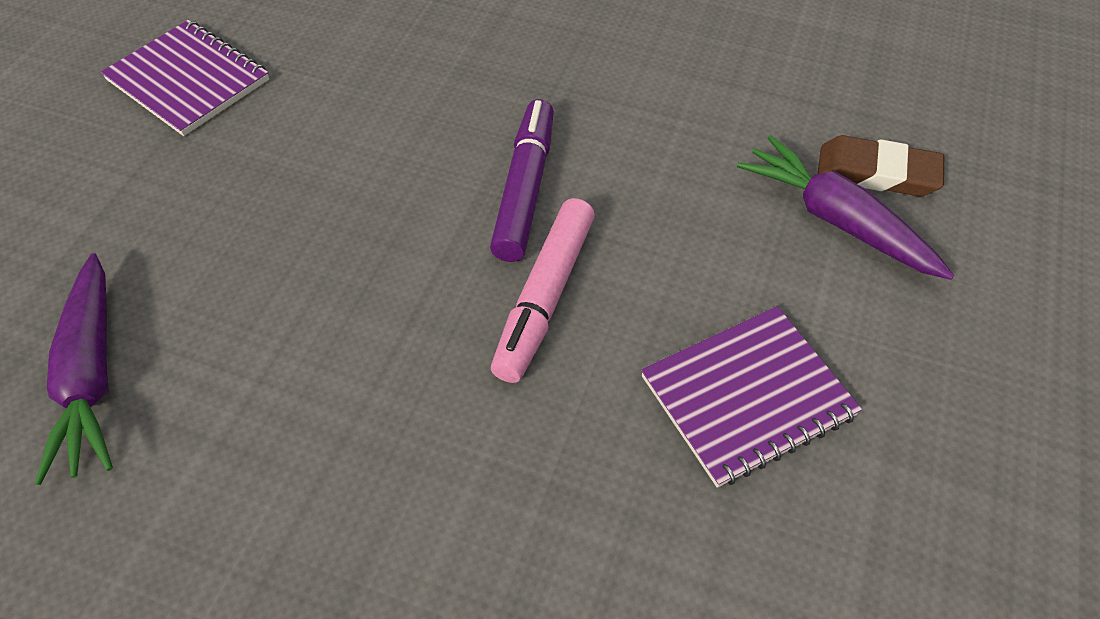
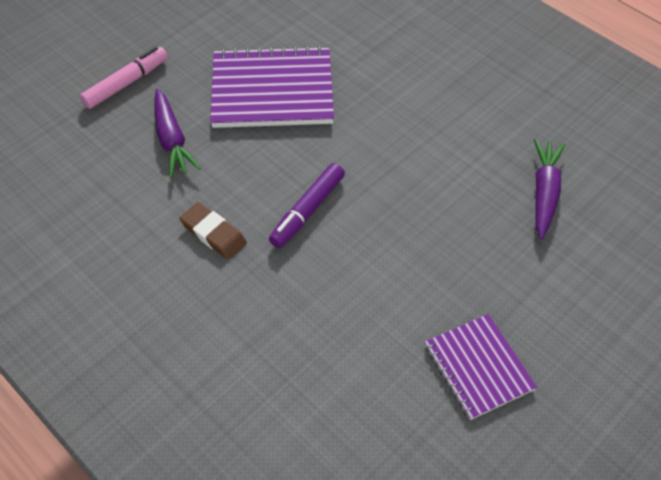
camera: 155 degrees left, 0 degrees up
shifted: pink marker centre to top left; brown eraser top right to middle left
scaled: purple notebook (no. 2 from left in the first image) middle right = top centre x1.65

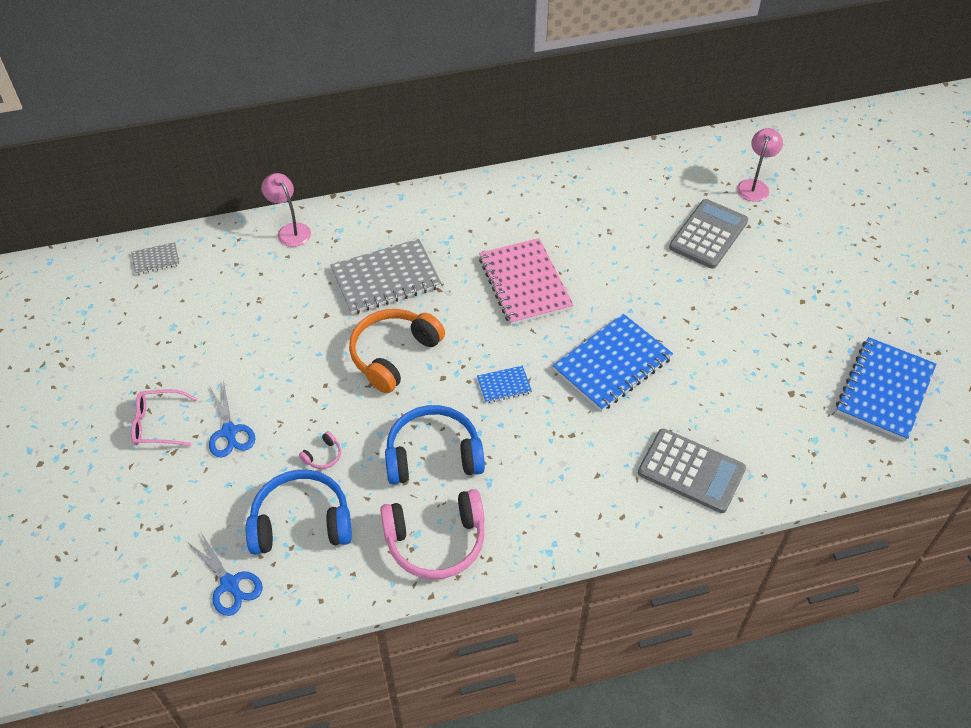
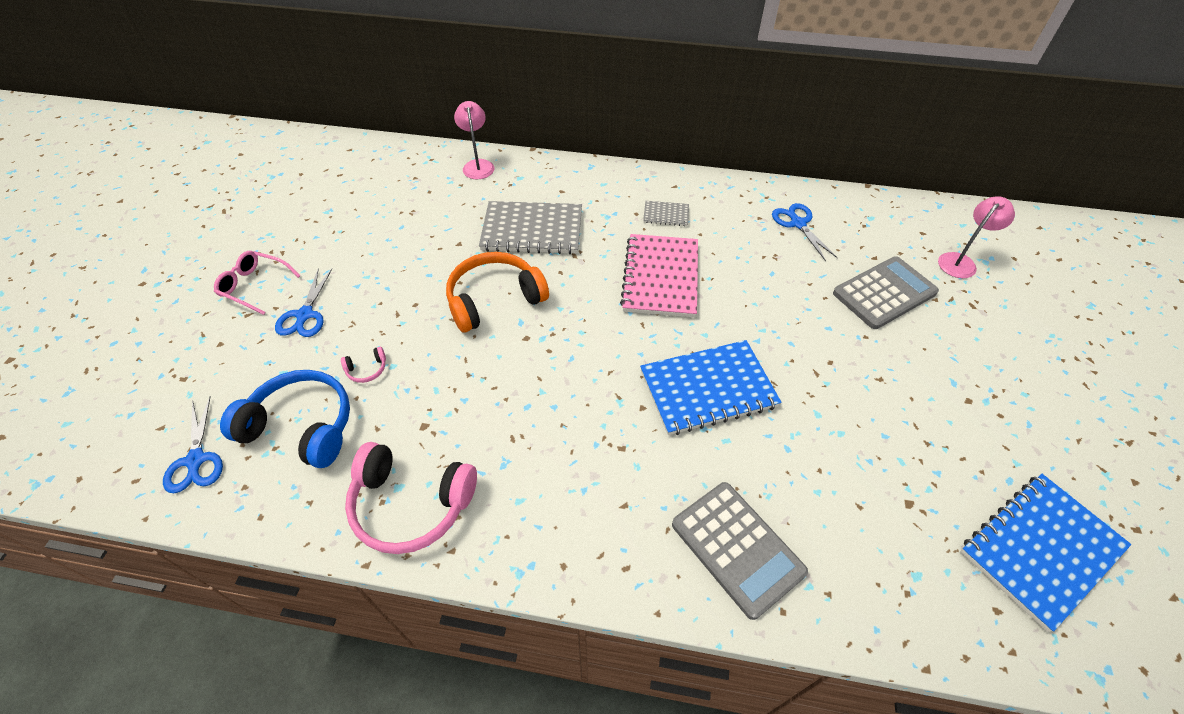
camera: 25 degrees right, 0 degrees up
gone: blue headphones (no. 2 from left) centre; blue notebook (no. 1 from left) centre
new: blue scissors (no. 3 from left) top right
shifted: grey notebook (no. 1 from left in the first image) middle left to grey notebook (no. 2 from left) top centre

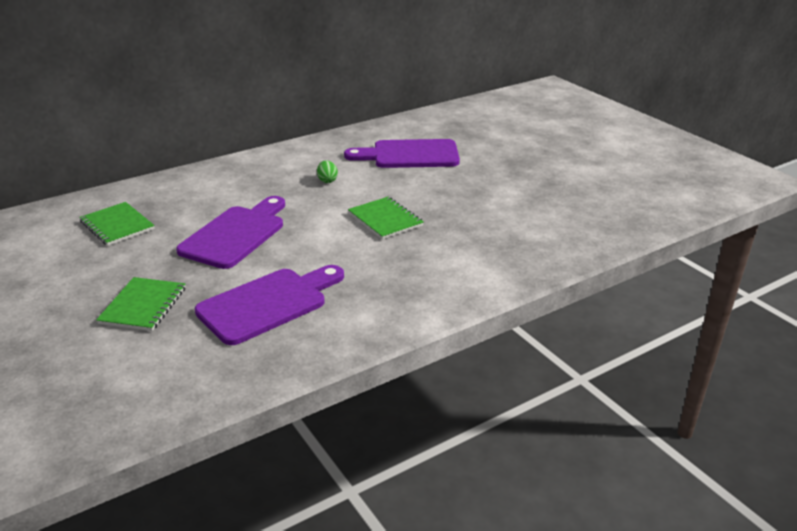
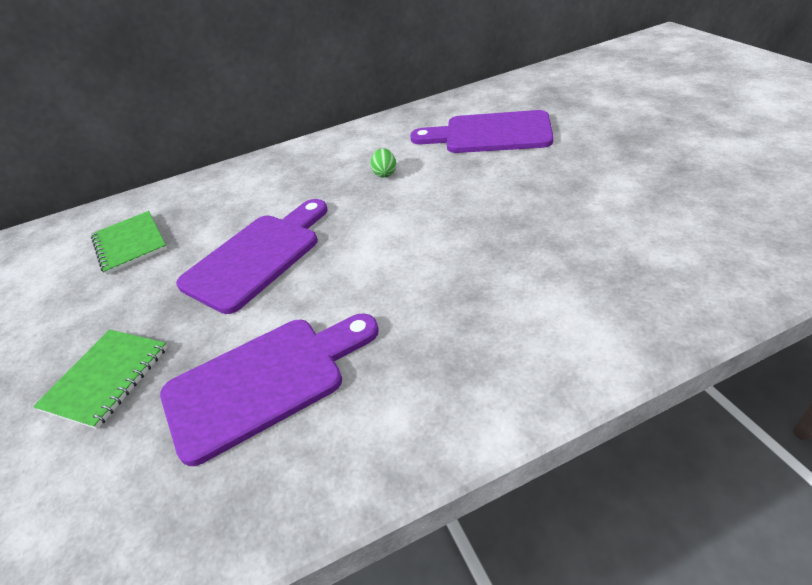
camera: 15 degrees right, 10 degrees up
gone: green notebook (no. 3 from left) centre

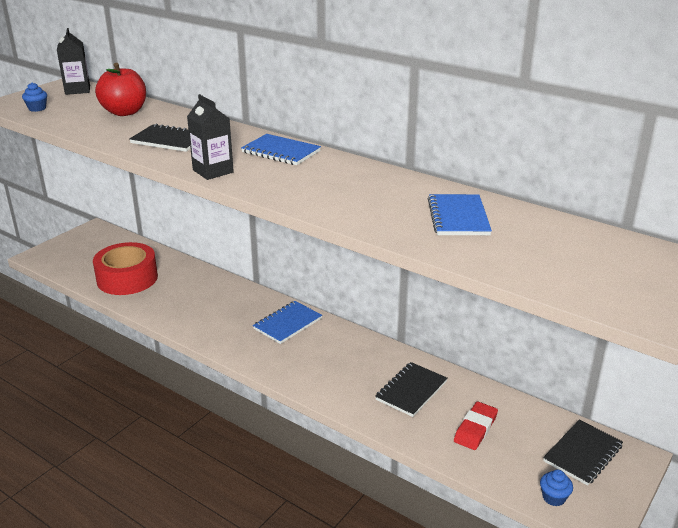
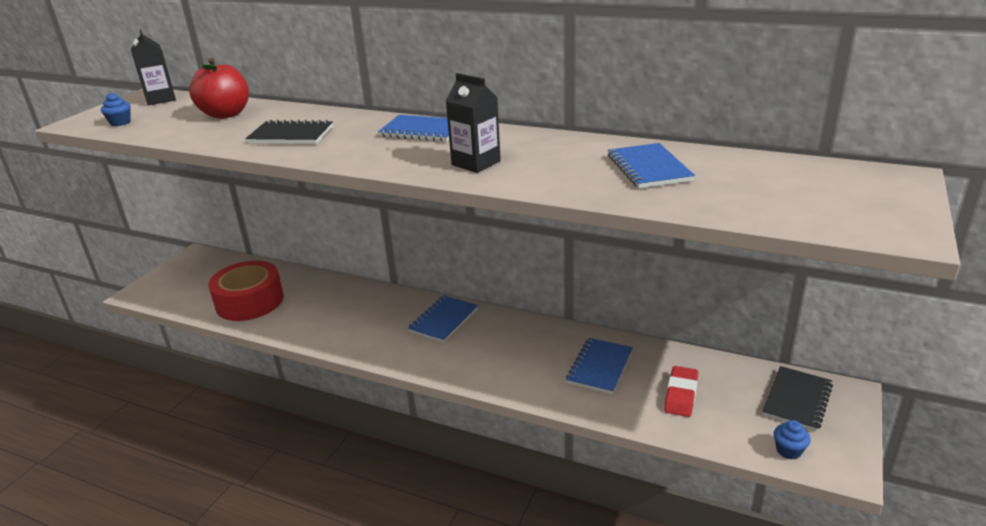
camera: 10 degrees left, 0 degrees up
shifted: black carton (no. 2 from left) top left to top centre
repainted: black notebook (no. 2 from left) bottom centre to blue notebook (no. 3 from left) bottom centre

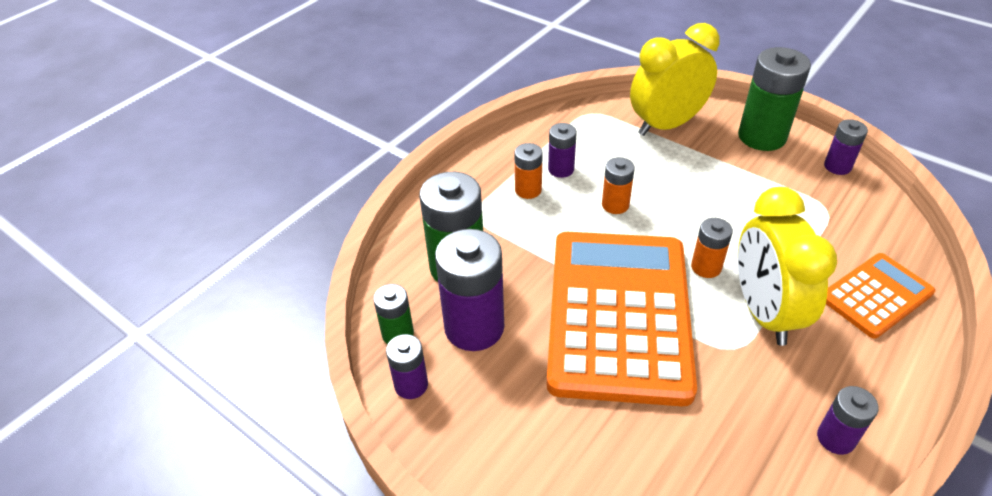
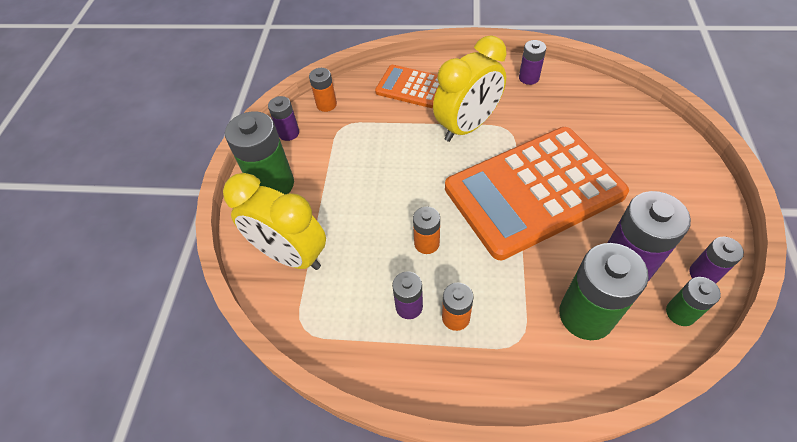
camera: 120 degrees left, 10 degrees up
shifted: orange battery (no. 3 from left in the first image) middle right to orange battery (no. 1 from left) top centre

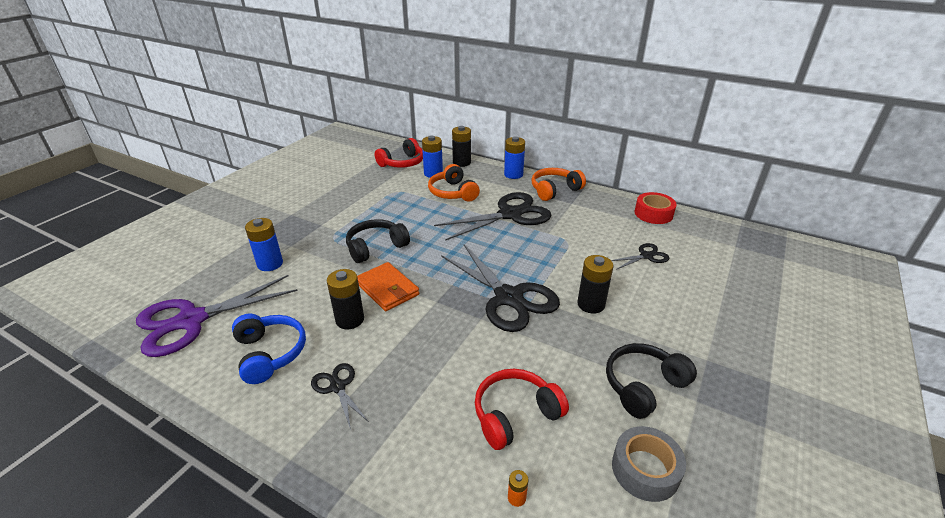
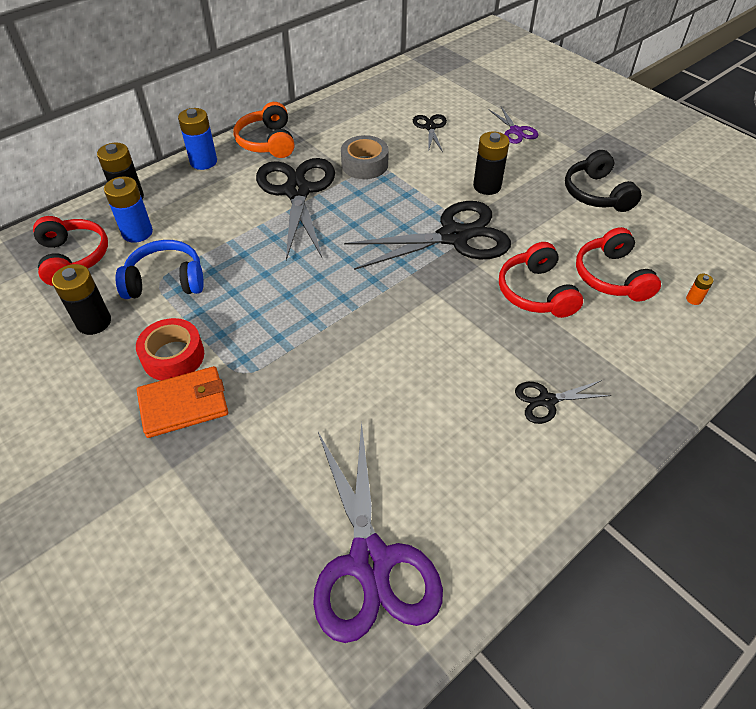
camera: 70 degrees left, 15 degrees up
gone: blue battery (no. 1 from left) middle left; black headphones (no. 1 from left) centre; orange headphones (no. 1 from left) centre
new: purple scissors (no. 2 from left) top right; red headphones (no. 2 from left) middle right
shifted: blue headphones bottom left to middle left; black battery (no. 1 from left) centre to middle left; orange wallet centre to middle left; grey tape bottom right to top centre; red tape middle right to middle left

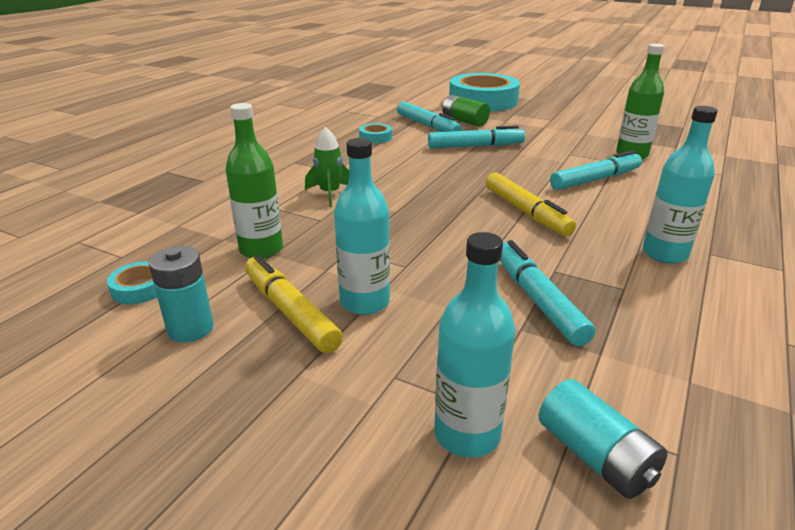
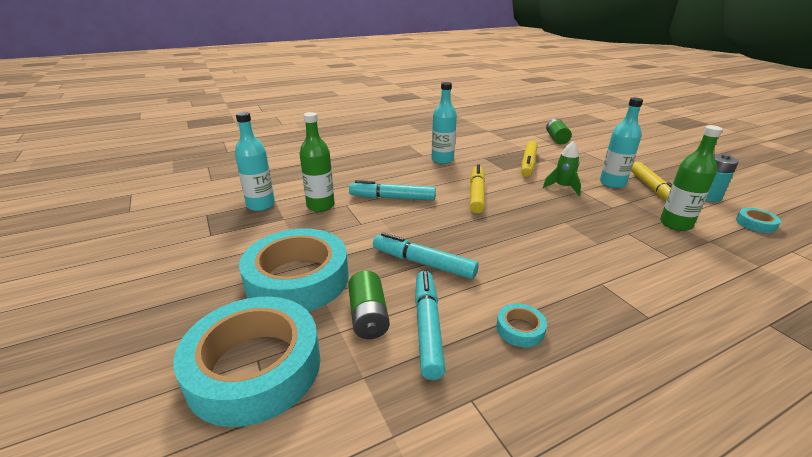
camera: 145 degrees left, 0 degrees up
new: turquoise tape (no. 2 from left) centre
shifted: green rocket top centre to middle right; turquoise bottle (no. 2 from left in the first image) centre to turquoise bottle (no. 1 from left) middle left
repainted: turquoise marker (no. 3 from left) middle right to yellow marker (no. 2 from left) centre; turquoise battery (no. 2 from left) bottom right to green battery (no. 2 from left) top right

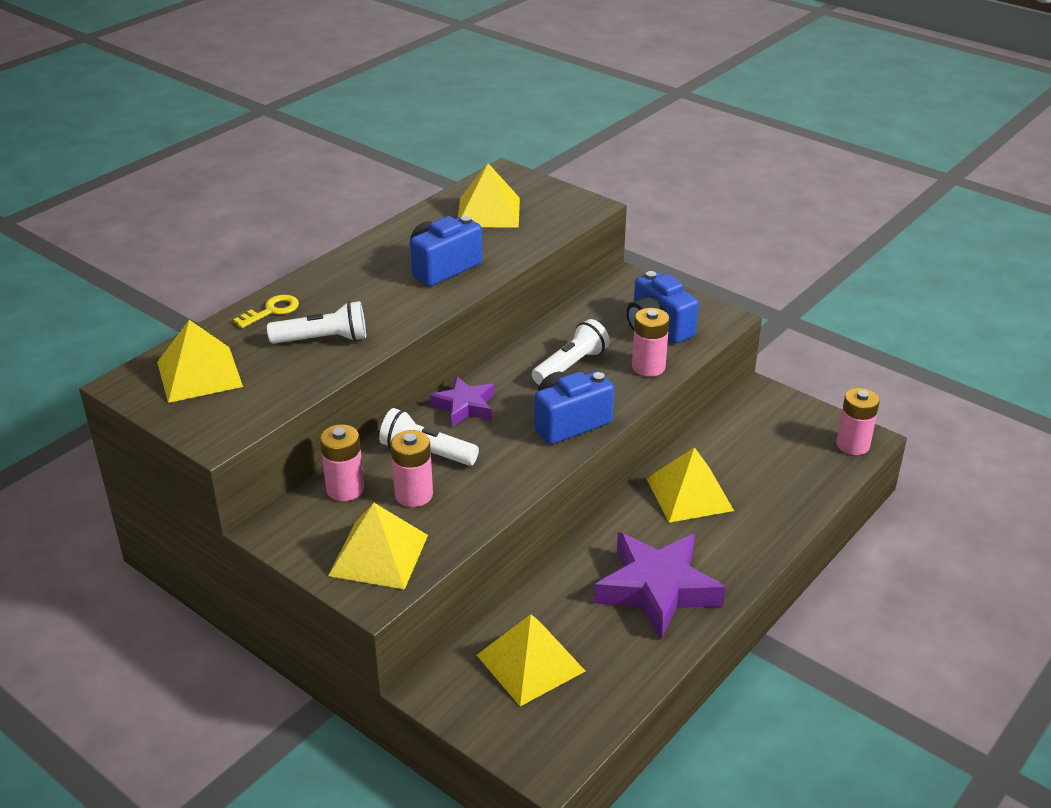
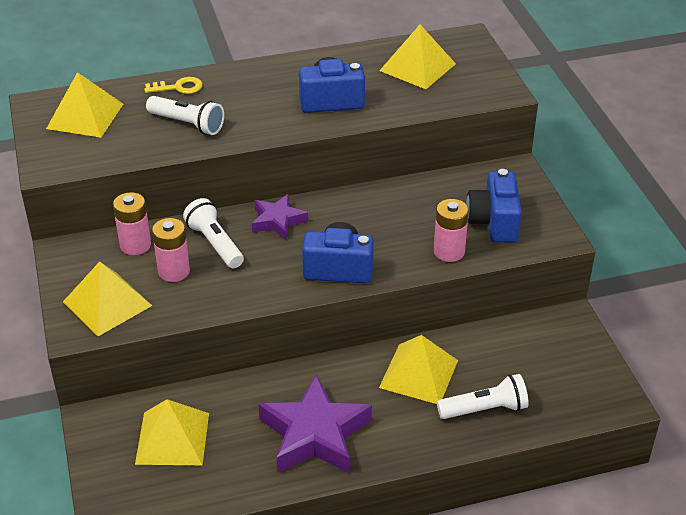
camera: 35 degrees right, 5 degrees up
gone: pink battery (no. 4 from left) middle right
shifted: white flashlight (no. 3 from left) centre to bottom right

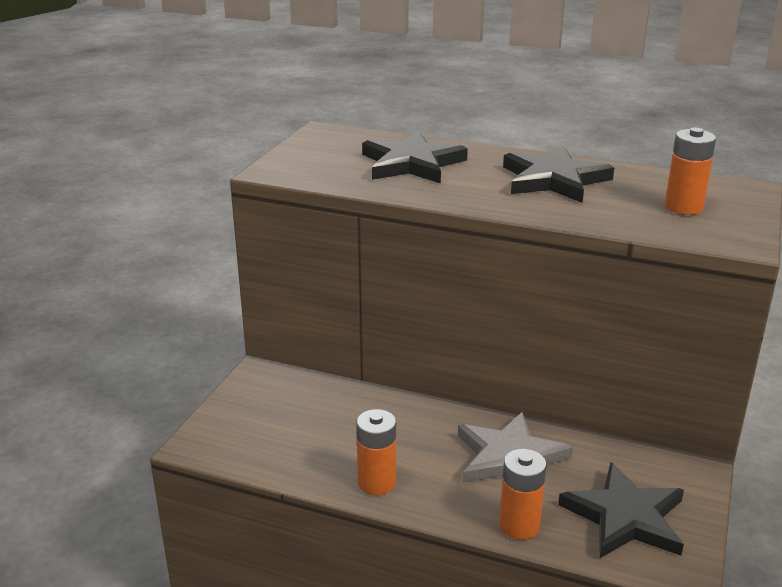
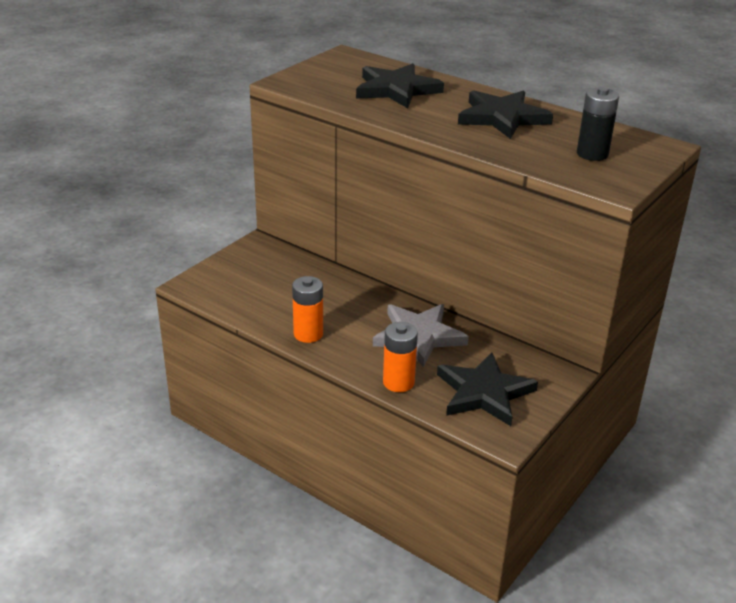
camera: 15 degrees right, 5 degrees up
repainted: orange battery (no. 3 from left) top right to black battery top right

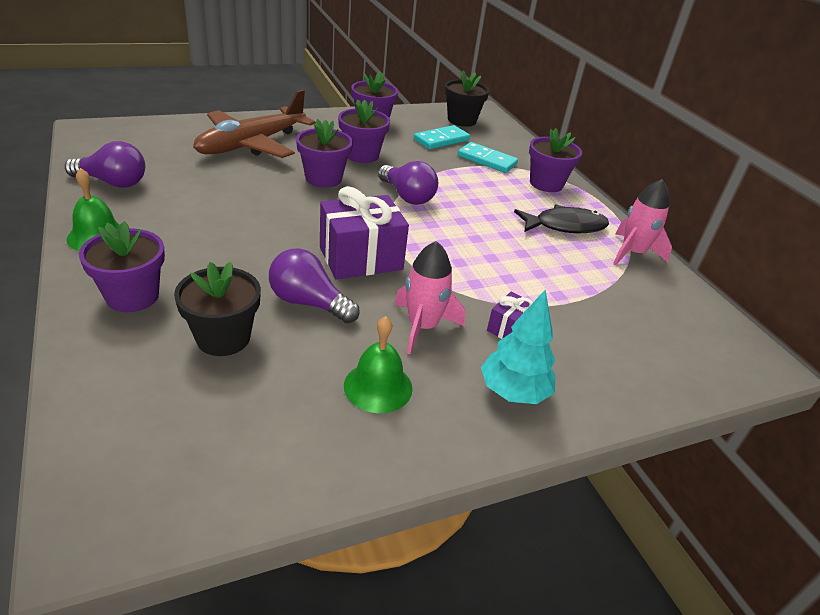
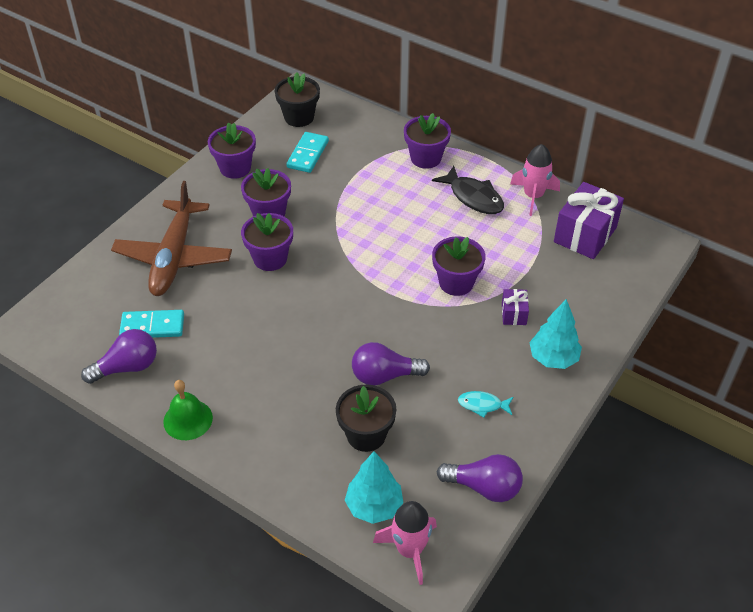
camera: 30 degrees left, 10 degrees up
new: turquoise tree (no. 1 from left) bottom centre
shifted: purple flower pot (no. 1 from left in the first image) middle left to purple flower pot (no. 5 from left) centre; purple gift (no. 1 from left in the first image) centre to purple gift (no. 2 from left) middle right; purple light bulb (no. 3 from left) top centre to bottom centre; pink rocket (no. 1 from left) centre to bottom centre; turquoise domino (no. 2 from left in the first image) top centre to turquoise domino (no. 1 from left) middle left
swapped: green bell (no. 2 from left) centre to turquoise fish centre
rotated: black fish middle right = top centre 90 degrees clockwise

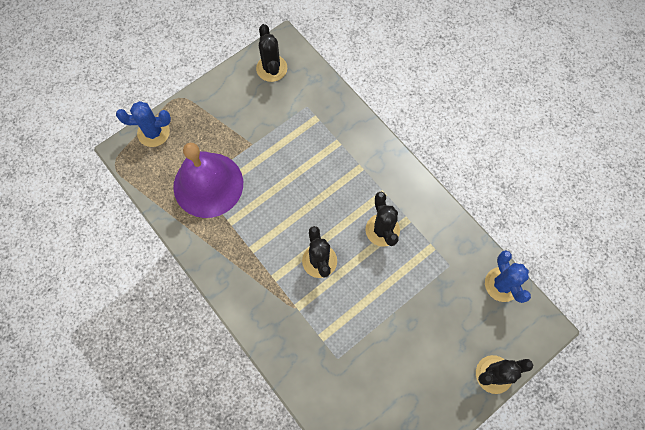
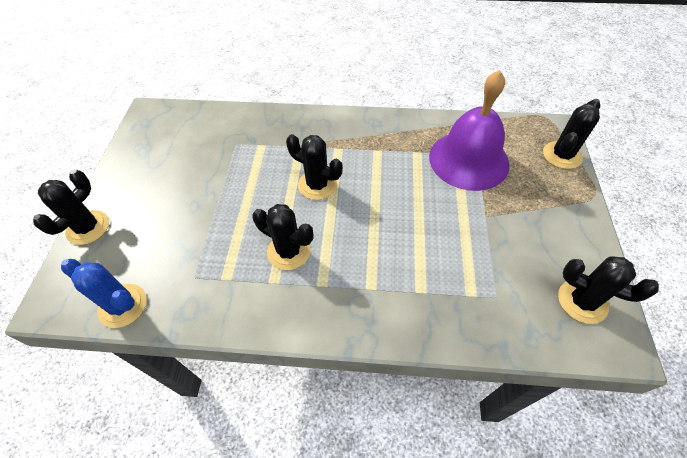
camera: 135 degrees right, 15 degrees down
repainted: blue cactus (no. 1 from left) top left to black cactus (no. 4 from left) top right

